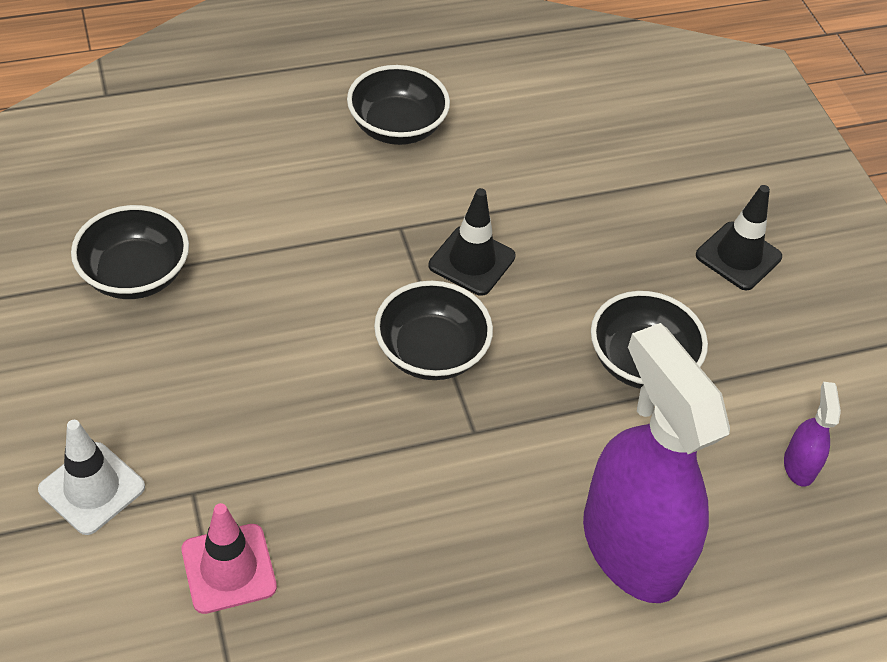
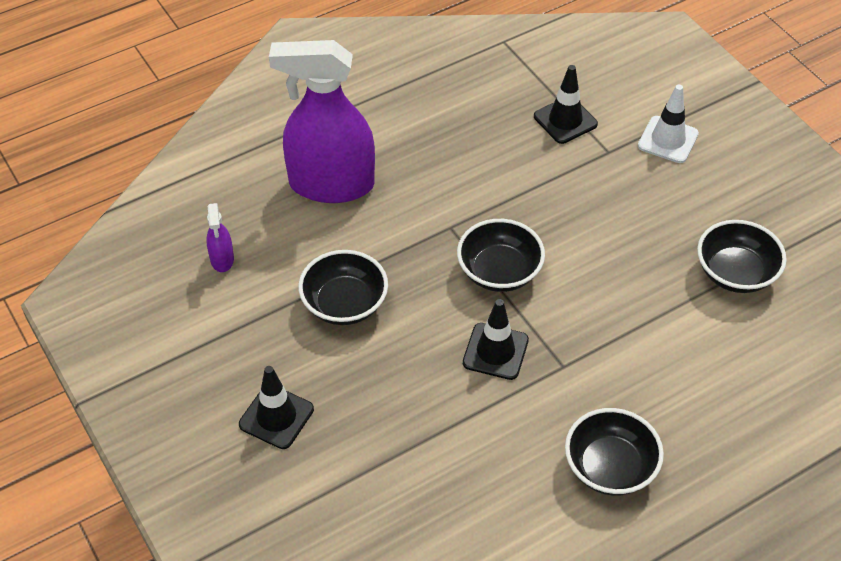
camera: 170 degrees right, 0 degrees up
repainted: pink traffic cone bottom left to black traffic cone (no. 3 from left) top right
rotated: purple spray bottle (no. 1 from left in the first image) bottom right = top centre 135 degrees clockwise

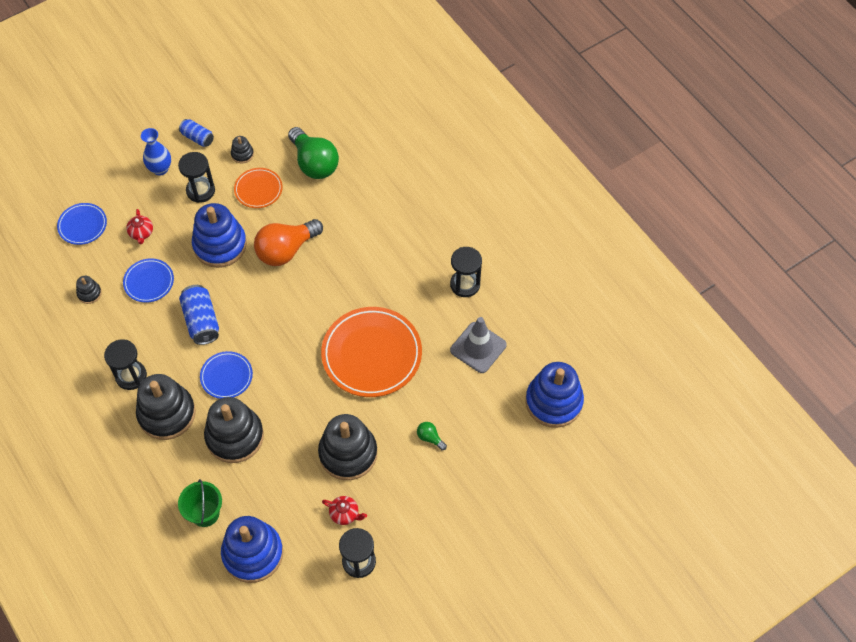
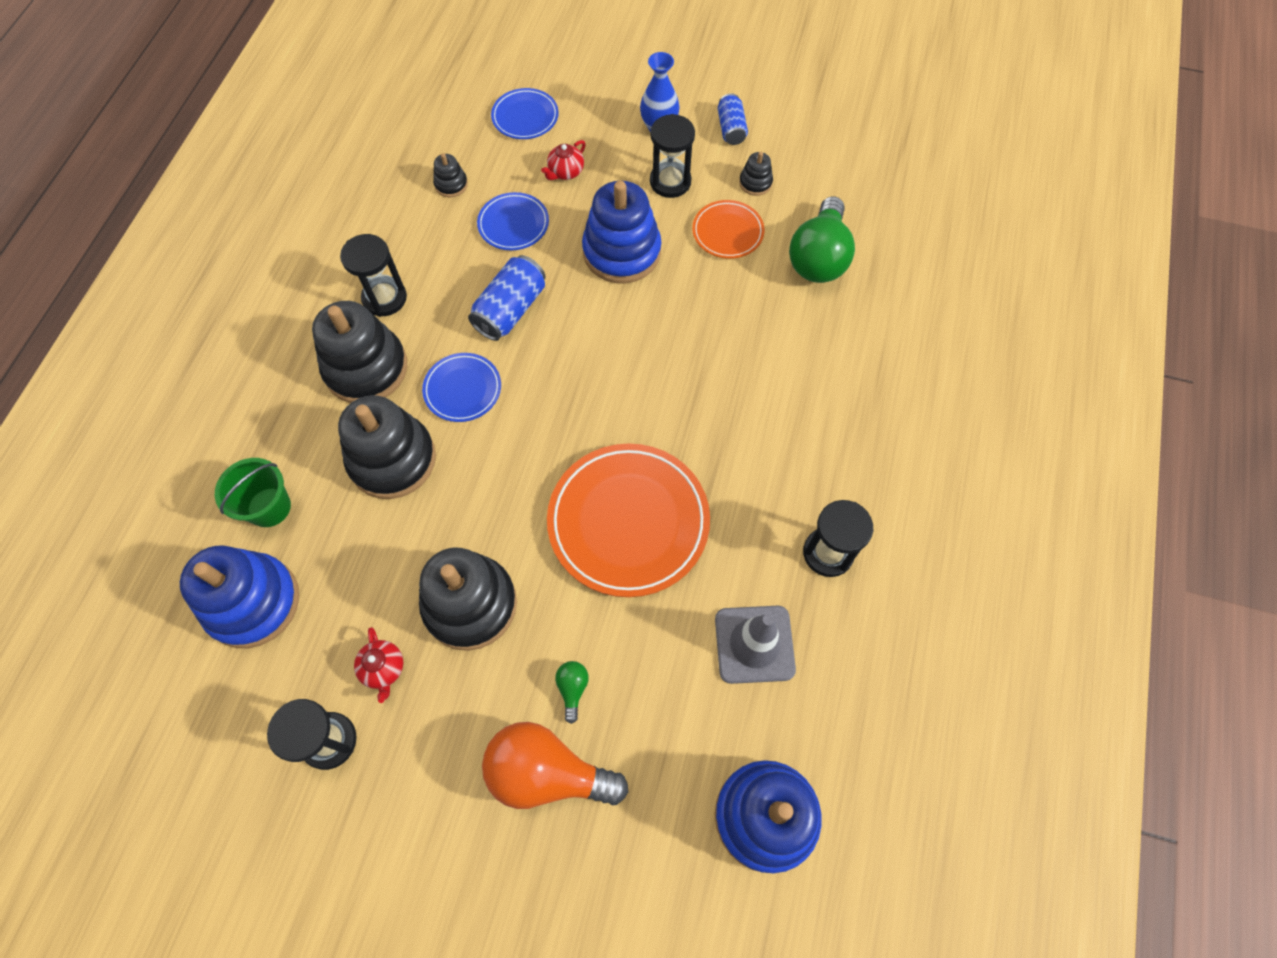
camera: 50 degrees right, 5 degrees up
shifted: orange light bulb centre to bottom centre

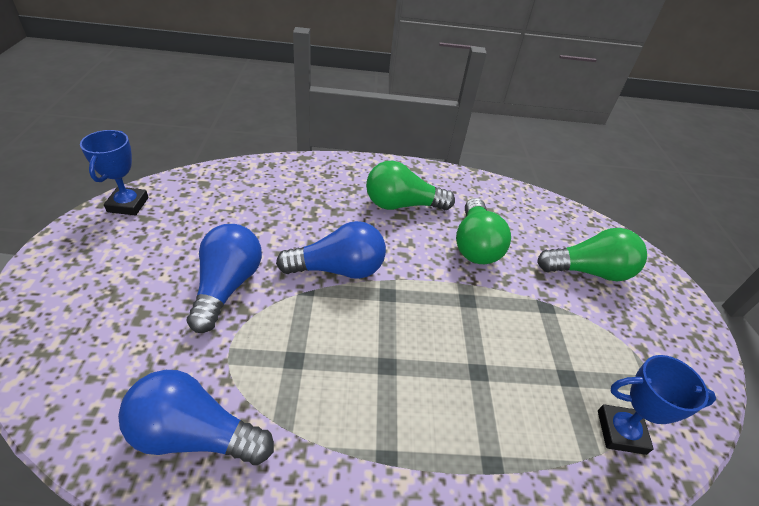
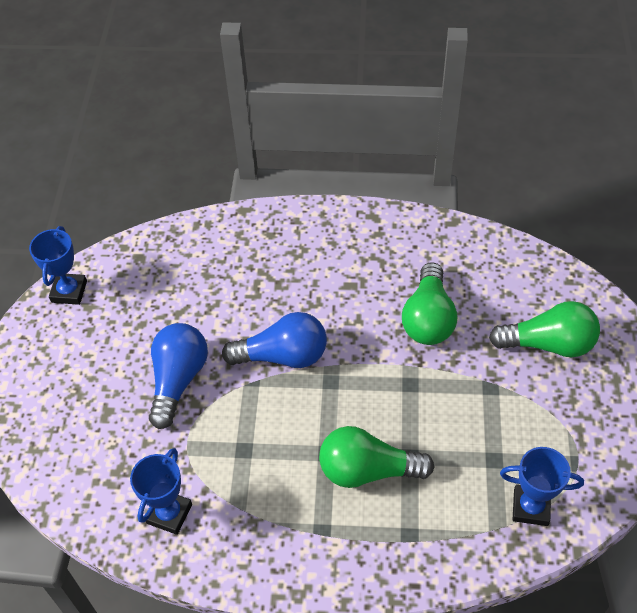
camera: 10 degrees right, 10 degrees up
shifted: green light bulb (no. 1 from left) centre to bottom centre
swapped: blue light bulb (no. 1 from left) bottom left to blue trophy (no. 2 from left) bottom left

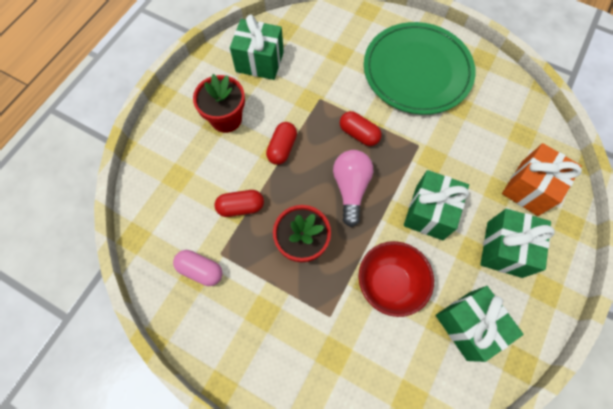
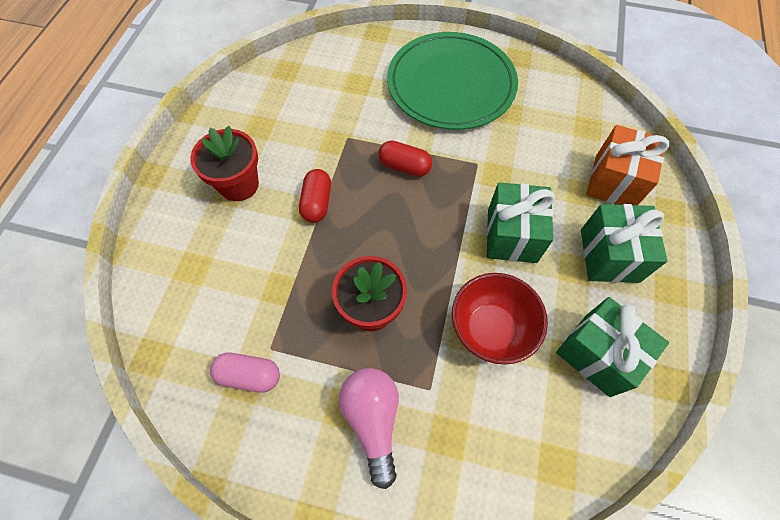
camera: 15 degrees left, 5 degrees down
gone: red capsule (no. 1 from left) centre; green gift (no. 1 from left) top centre
shifted: pink light bulb centre to bottom centre

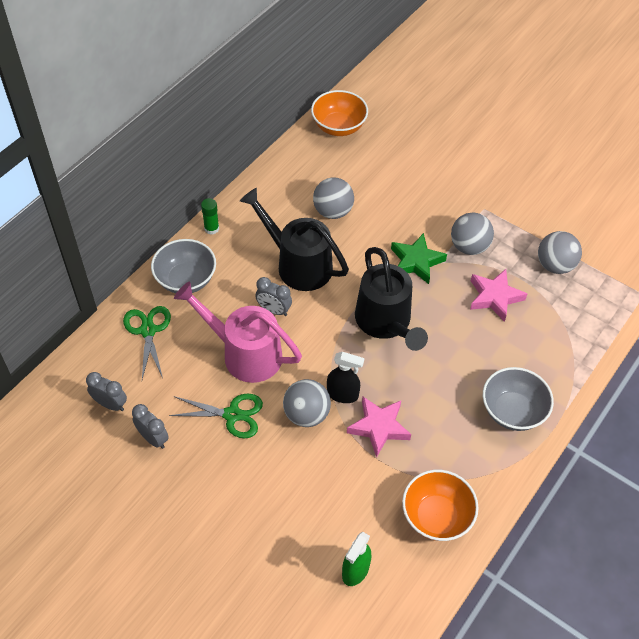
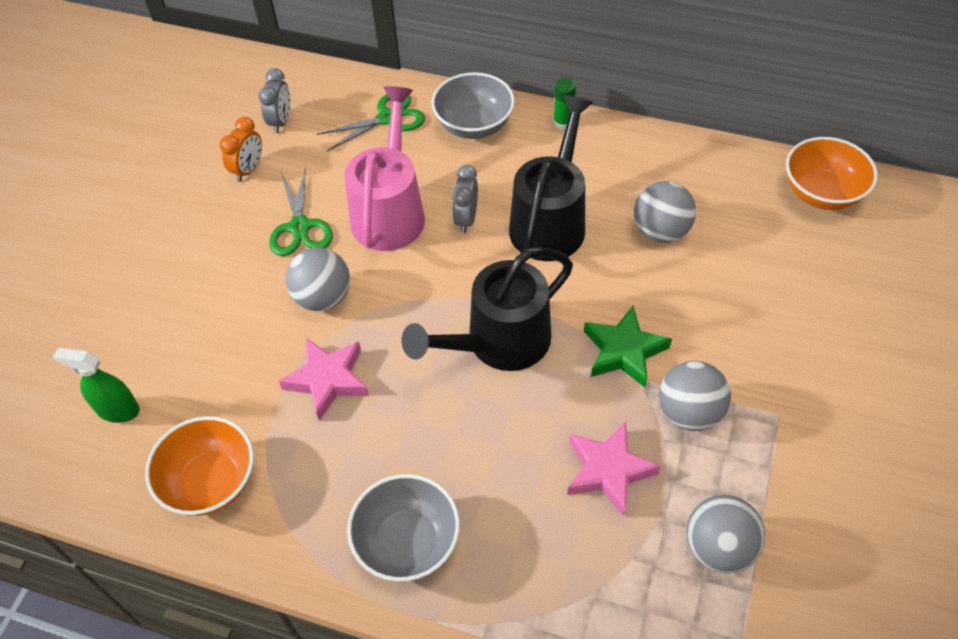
camera: 75 degrees right, 0 degrees up
gone: black spray bottle centre
repainted: grey clock (no. 2 from left) bottom left to orange clock top left

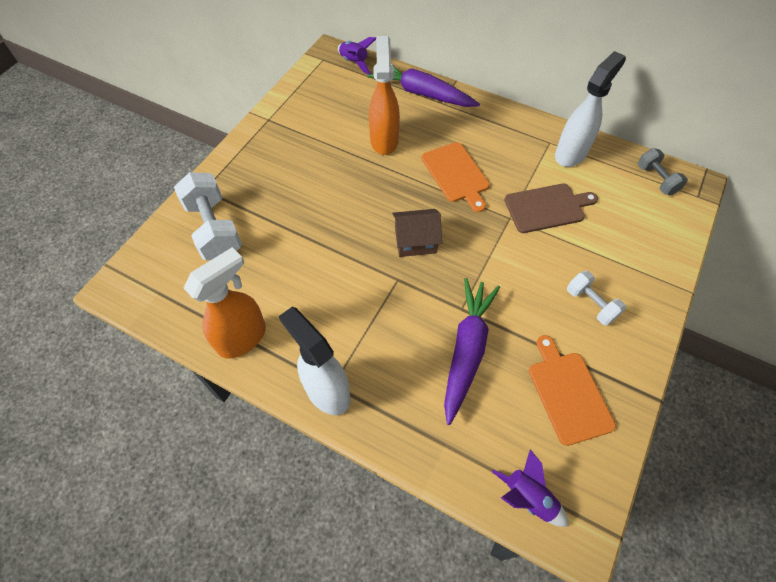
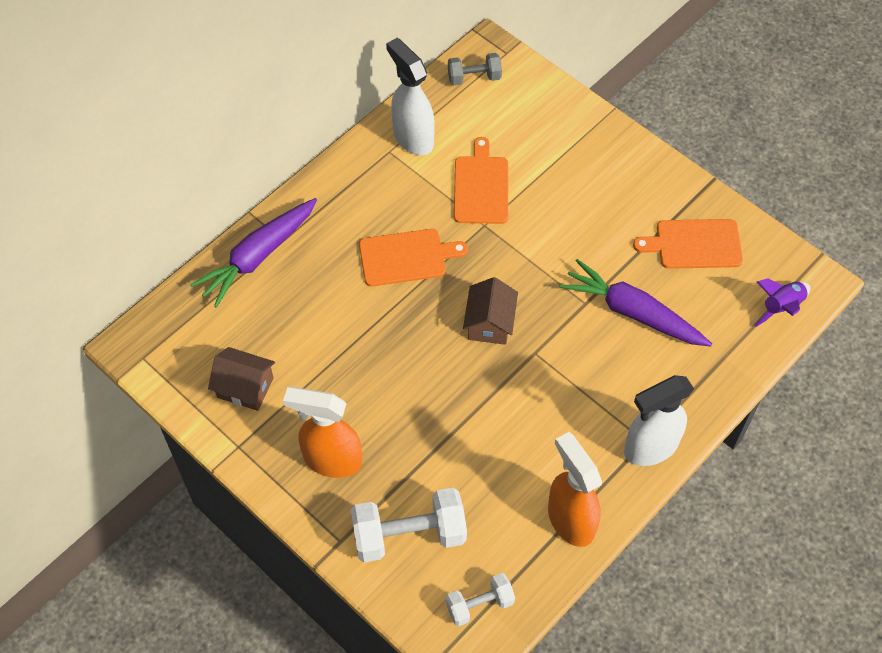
camera: 75 degrees left, 0 degrees up
gone: purple rocket (no. 1 from left) top centre
new: brown house (no. 1 from left) middle left
shifted: orange spray bottle (no. 2 from left in the first image) top centre to orange spray bottle (no. 1 from left) centre; white dumbbell (no. 2 from left) middle right to bottom centre
repainted: brown cutting board middle right to orange cutting board (no. 2 from left) top centre

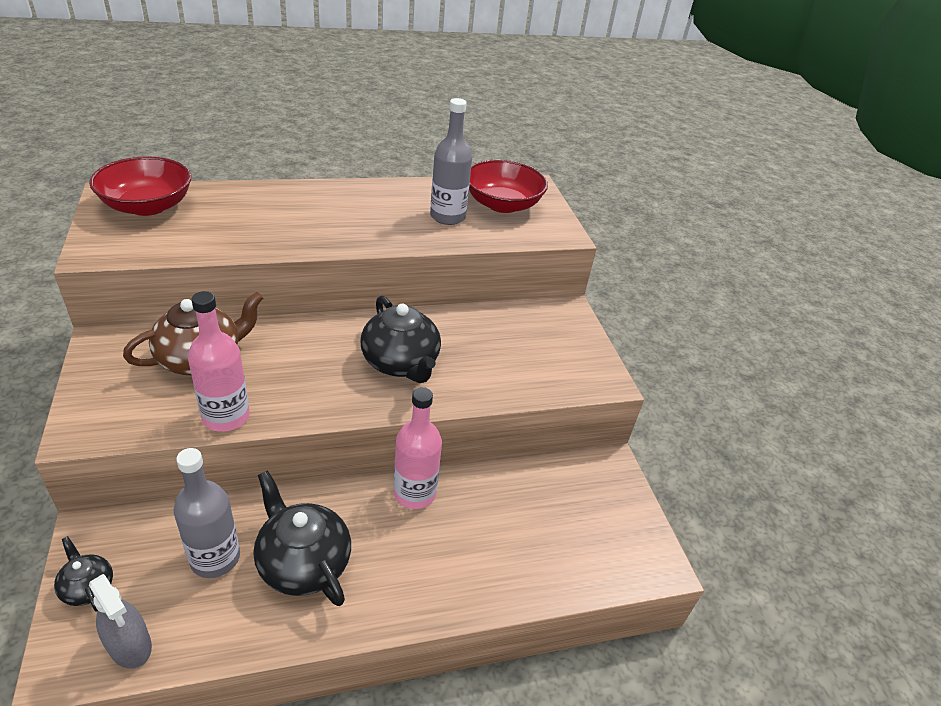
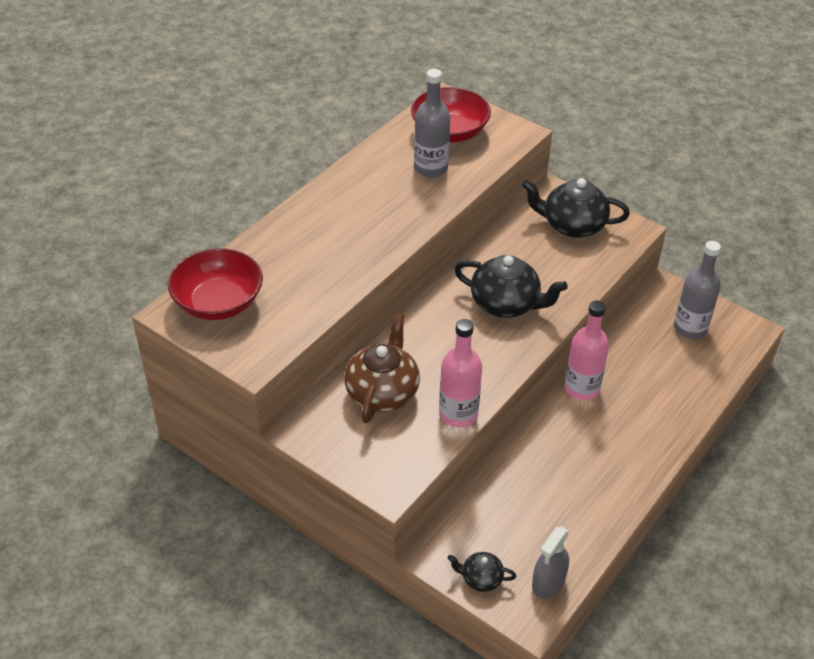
camera: 35 degrees left, 5 degrees up
shifted: grey bottle (no. 1 from left in the first image) bottom left to grey bottle (no. 2 from left) middle right; black teapot (no. 2 from left in the first image) bottom left to black teapot (no. 3 from left) top right
rotated: grey spray bottle bottom left = bottom right 120 degrees clockwise

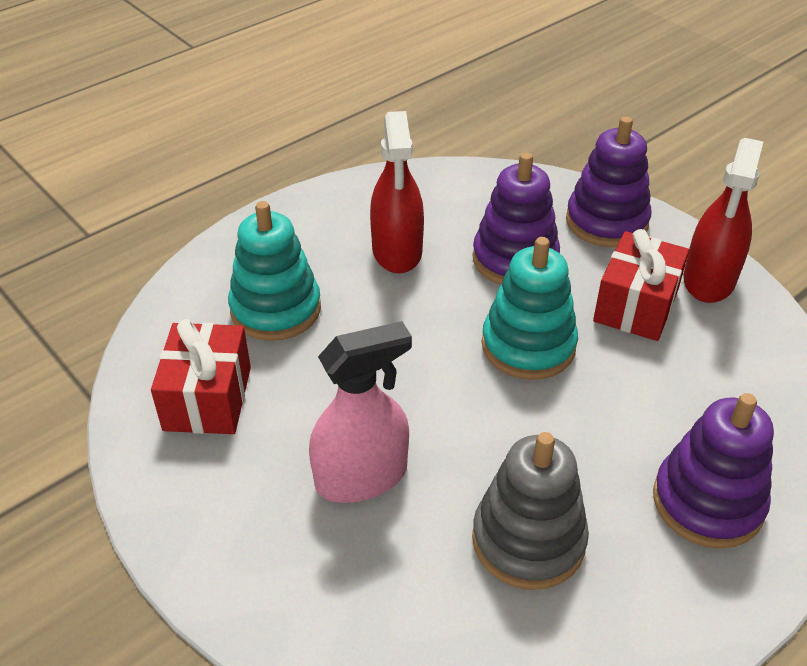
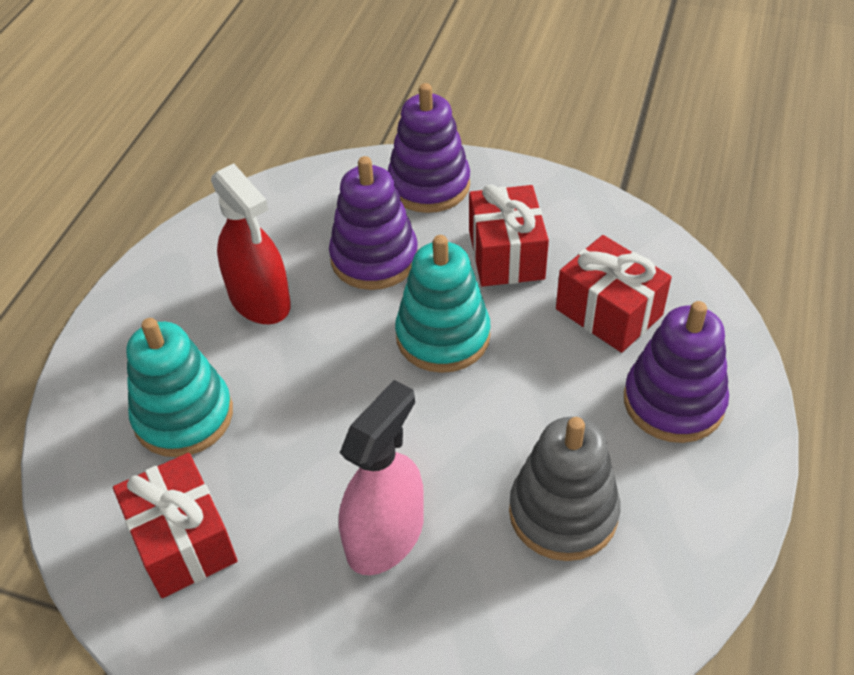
camera: 30 degrees left, 5 degrees up
gone: red spray bottle (no. 2 from left) top right
new: red gift (no. 3 from left) middle right

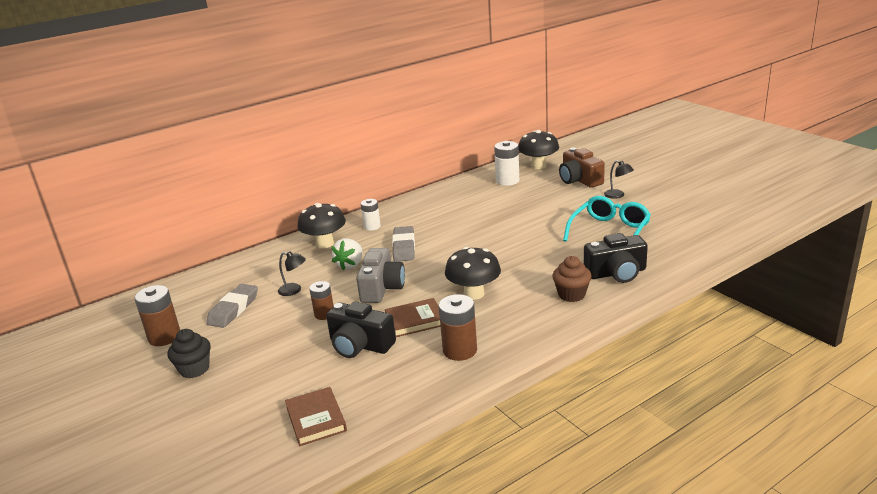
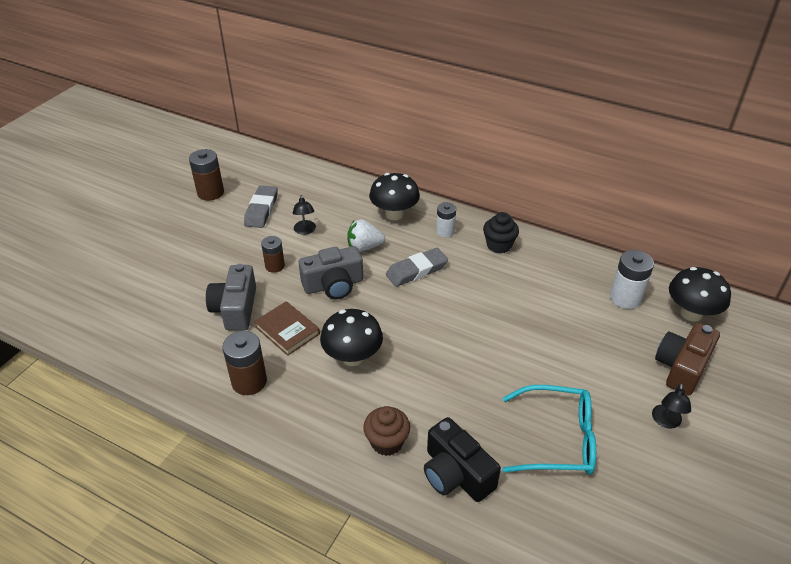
camera: 60 degrees right, 15 degrees up
gone: brown book (no. 1 from left) bottom centre
shifted: black cupcake bottom left to centre
repainted: black camera (no. 1 from left) centre to grey camera (no. 1 from left) middle left
rotated: grey eraser (no. 1 from left) middle left = middle left 75 degrees counterclockwise

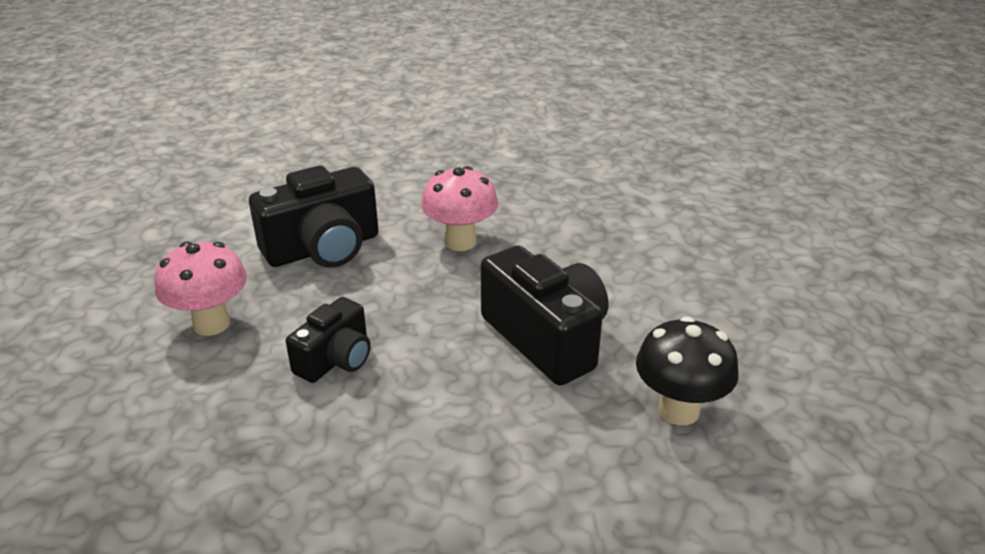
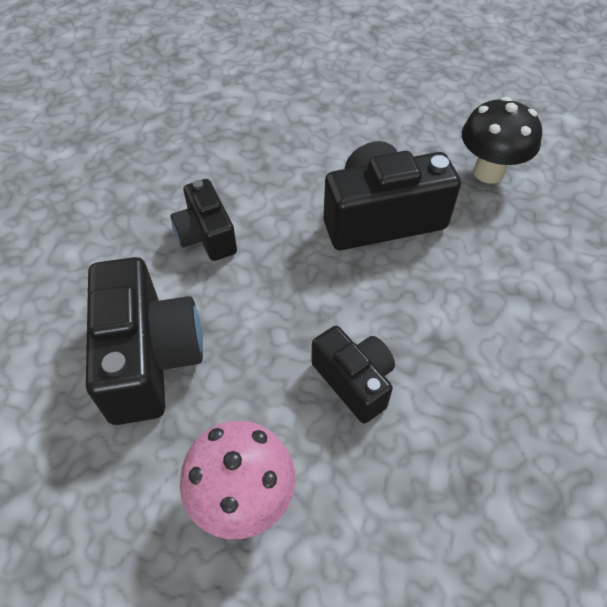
camera: 70 degrees left, 20 degrees up
swapped: pink mushroom (no. 2 from left) centre to black camera (no. 2 from left) centre

